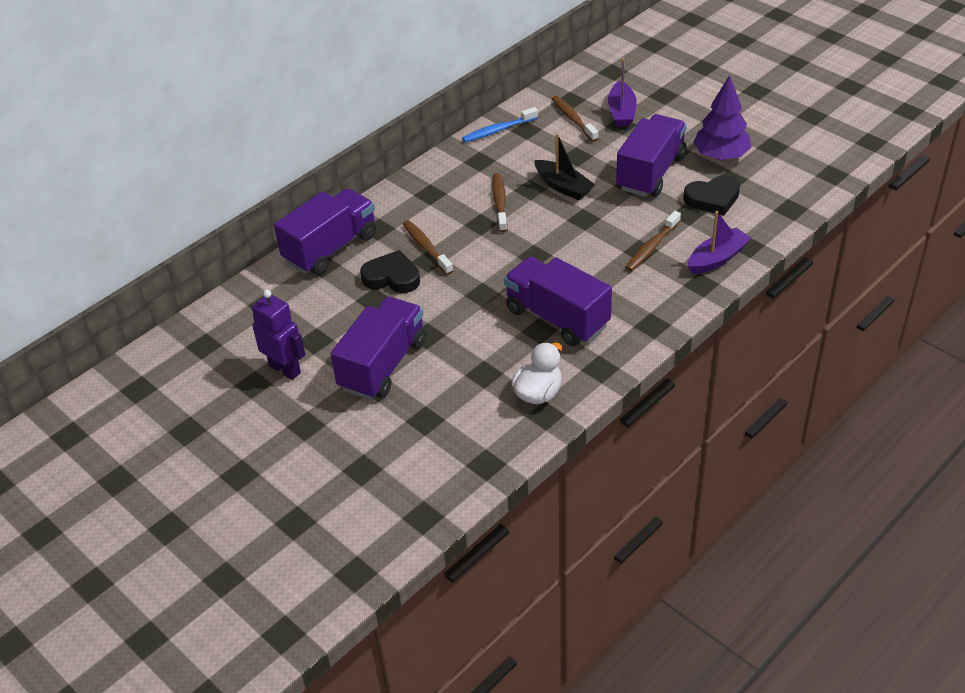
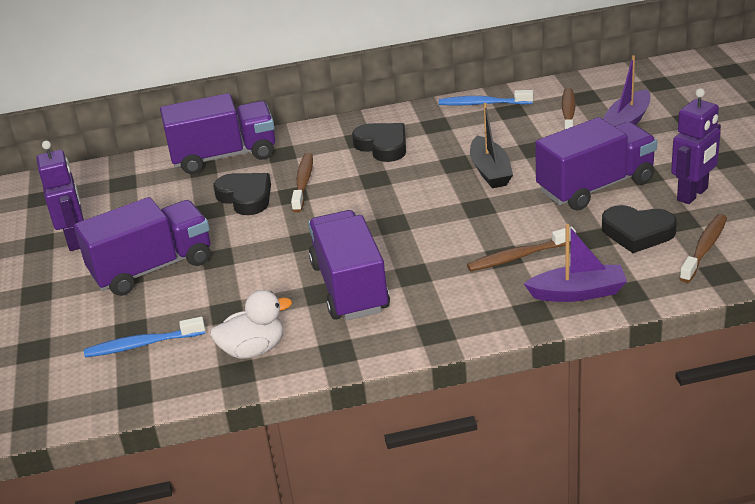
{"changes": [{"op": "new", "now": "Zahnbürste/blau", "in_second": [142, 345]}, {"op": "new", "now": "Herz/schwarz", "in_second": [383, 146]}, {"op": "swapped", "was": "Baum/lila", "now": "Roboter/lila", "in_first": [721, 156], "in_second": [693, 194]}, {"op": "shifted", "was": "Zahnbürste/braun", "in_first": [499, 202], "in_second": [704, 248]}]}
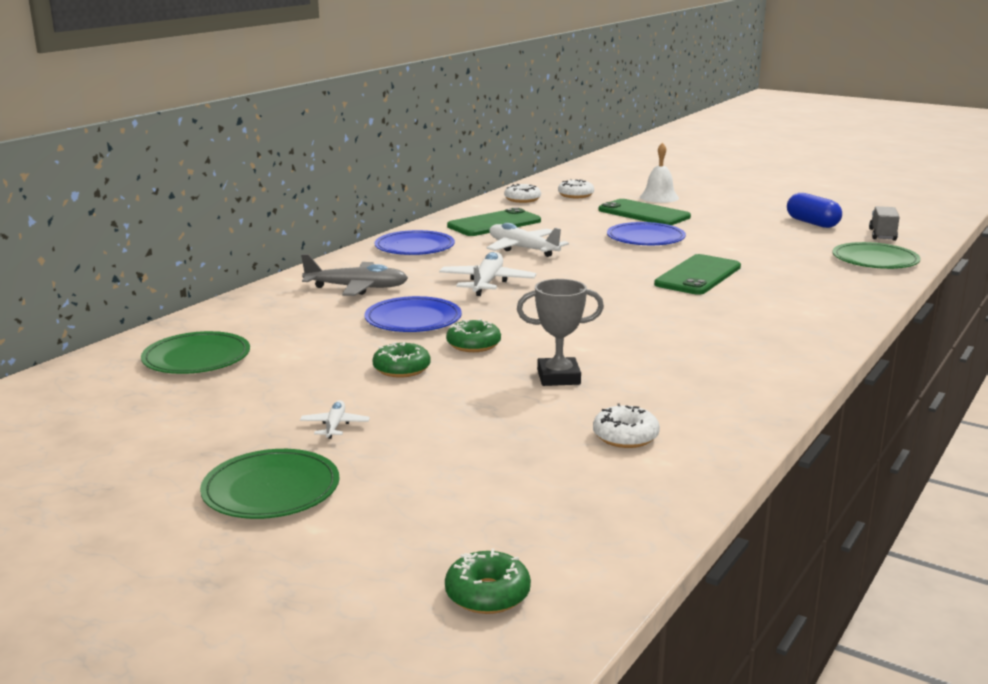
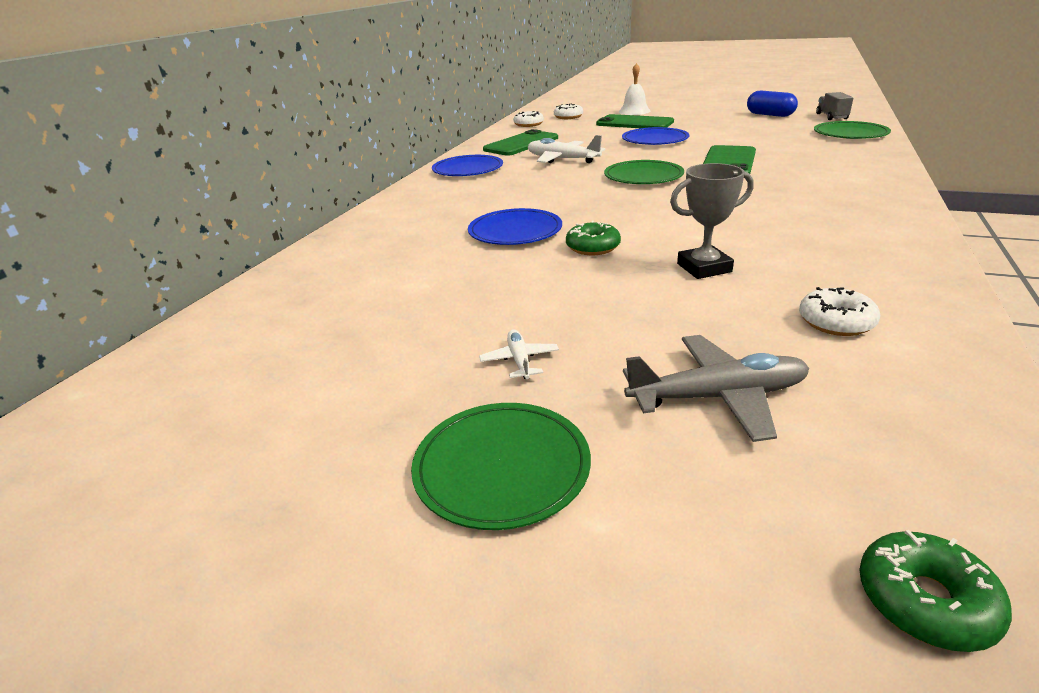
{"changes": [{"op": "shifted", "was": "Teller/grün", "in_first": [196, 358], "in_second": [643, 176]}, {"op": "shifted", "was": "Flugzeug/grau", "in_first": [357, 288], "in_second": [718, 397]}, {"op": "gone", "was": "Donut/grün", "in_first": [401, 369]}, {"op": "gone", "was": "Flugzeug/weiß", "in_first": [487, 283]}]}
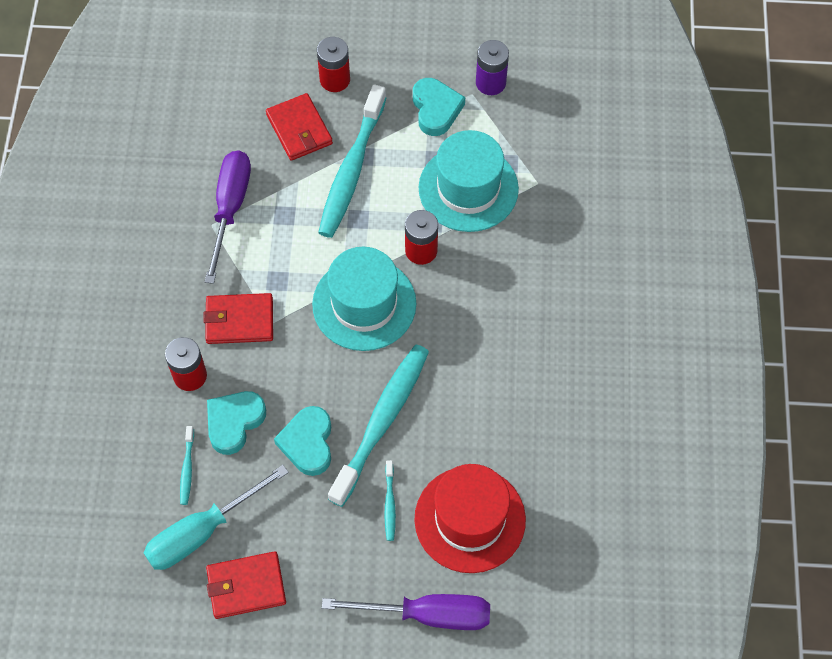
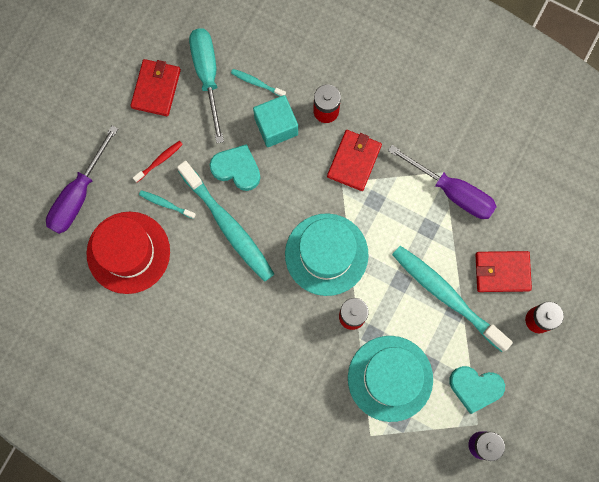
{"changes": [{"op": "new", "now": "Zahnbürste/rot", "in_second": [159, 161]}, {"op": "swapped", "was": "Herz/türkis", "now": "Kubus/türkis", "in_first": [234, 422], "in_second": [276, 126]}]}
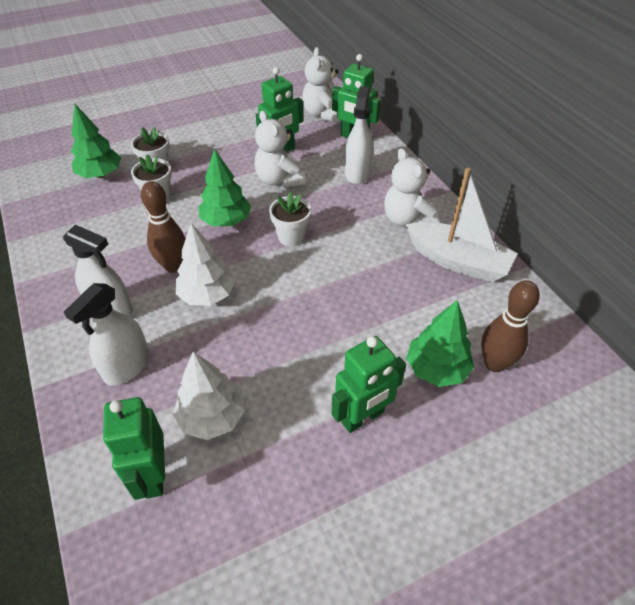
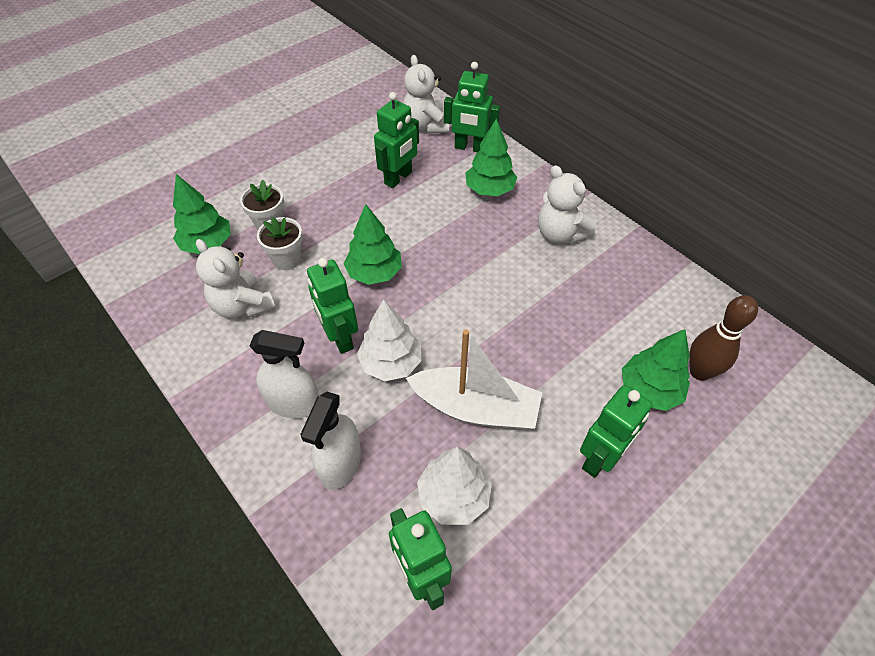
{"changes": [{"op": "shifted", "was": "Teddybär/weiß", "in_first": [279, 180], "in_second": [242, 306]}, {"op": "swapped", "was": "Bowlingkegel/braun", "now": "Roboter/grün", "in_first": [173, 266], "in_second": [339, 338]}, {"op": "shifted", "was": "Boot/weiß", "in_first": [457, 261], "in_second": [475, 408]}, {"op": "swapped", "was": "Sprühflasche/weiß", "now": "Baum/grün", "in_first": [357, 173], "in_second": [489, 190]}, {"op": "gone", "was": "Blumentopf/weiß", "in_first": [291, 237]}]}
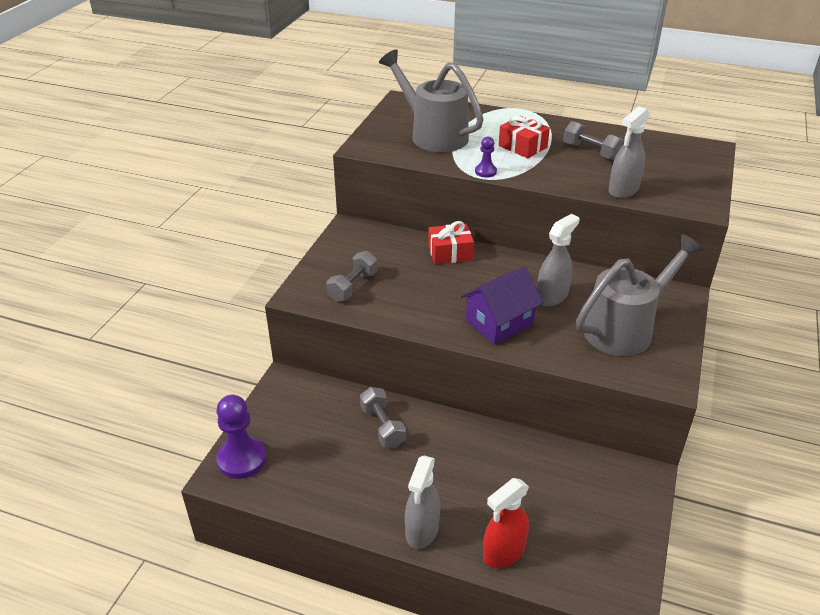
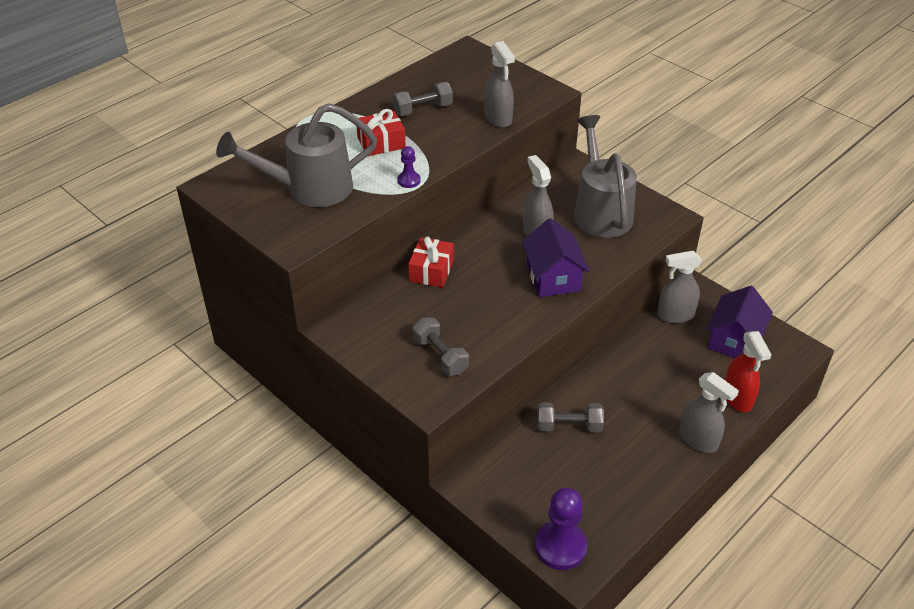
{"changes": [{"op": "new", "now": "Sprühflasche/grau", "in_second": [675, 315]}, {"op": "new", "now": "Haus/lila", "in_second": [734, 340]}]}
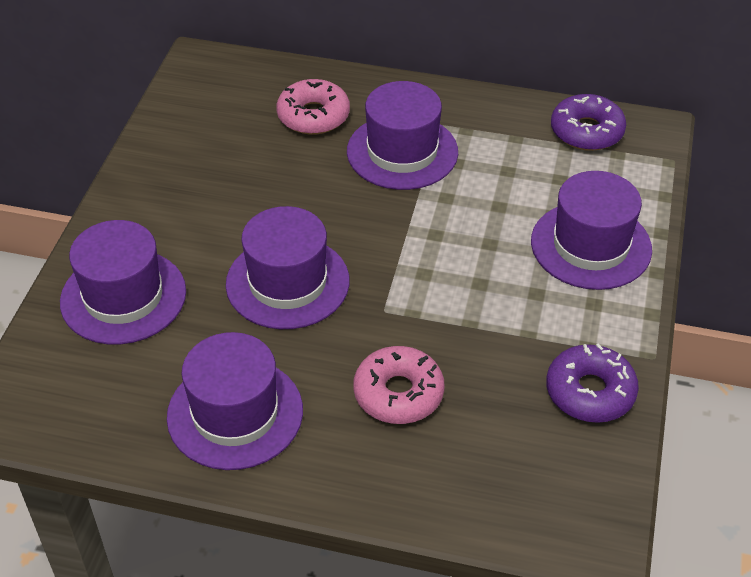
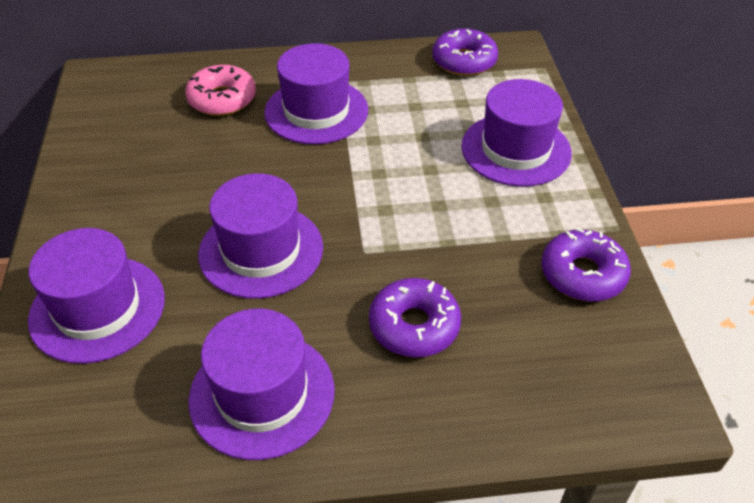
{"changes": [{"op": "repainted", "was": "Donut/rosa", "now": "Donut/lila", "in_first": [398, 393], "in_second": [414, 326]}]}
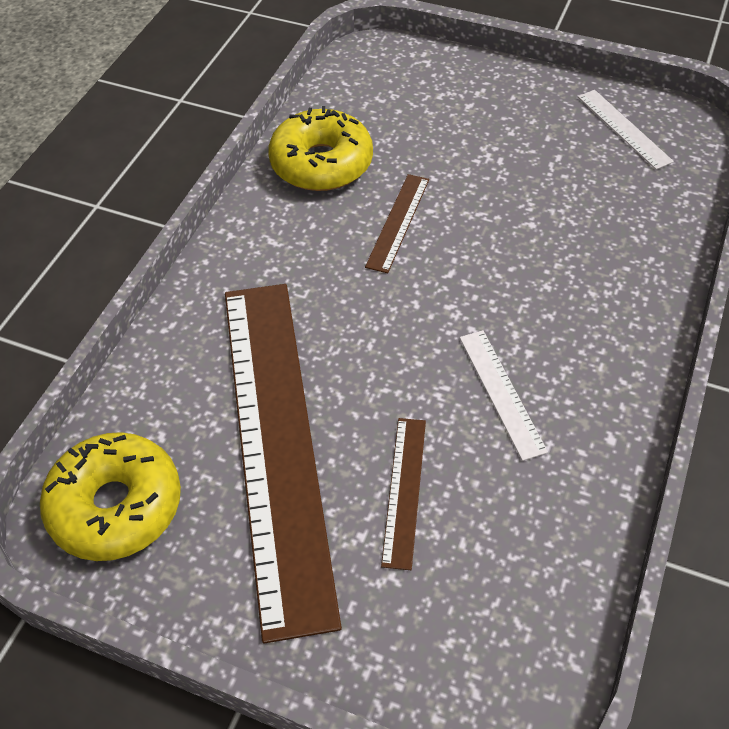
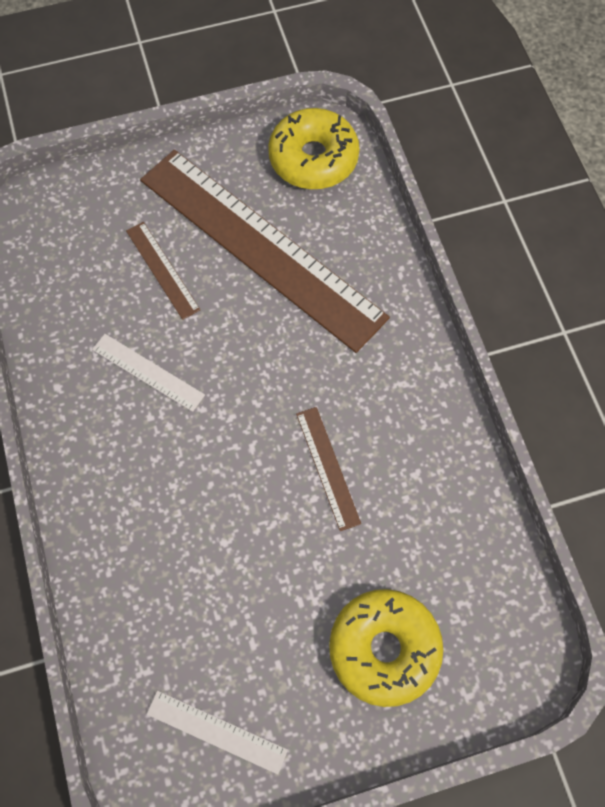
{"changes": [{"op": "shifted", "was": "Donut/gelb", "in_first": [321, 163], "in_second": [384, 648]}]}
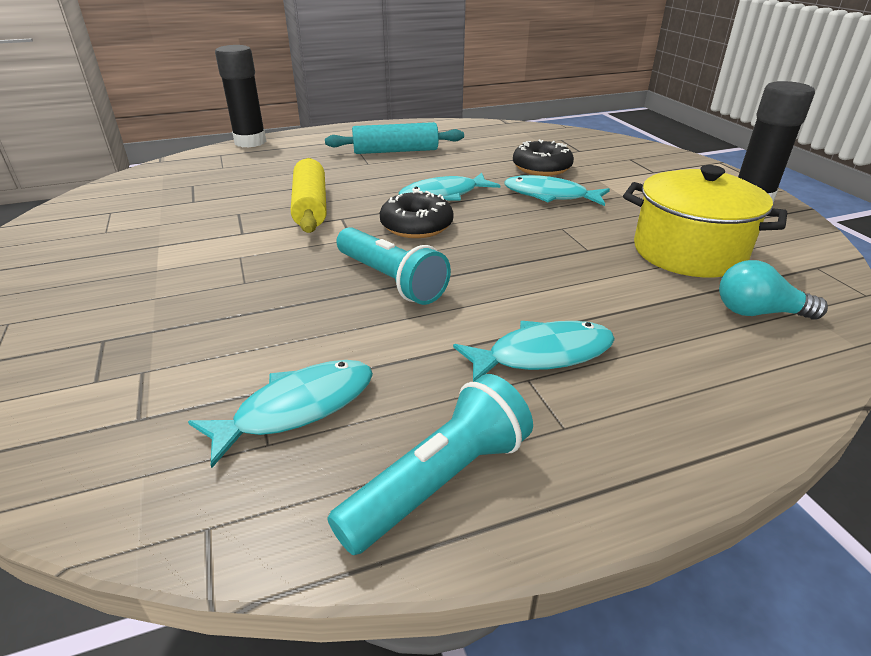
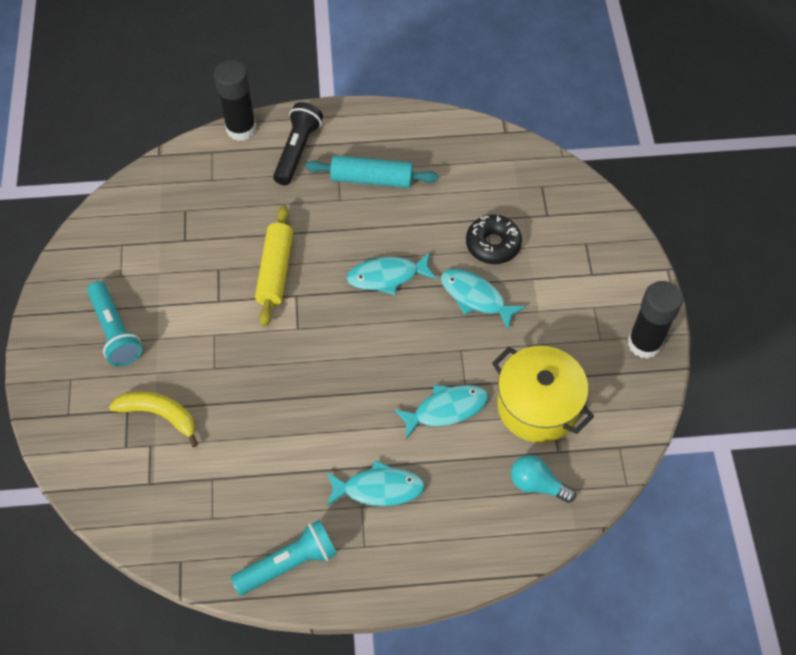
{"changes": [{"op": "shifted", "was": "Taschenlampe/türkis", "in_first": [391, 280], "in_second": [115, 331]}, {"op": "new", "now": "Banane/gelb", "in_second": [159, 414]}, {"op": "new", "now": "Taschenlampe/schwarz", "in_second": [297, 151]}, {"op": "shifted", "was": "Fisch/türkis", "in_first": [297, 408], "in_second": [446, 409]}, {"op": "gone", "was": "Donut/schwarz", "in_first": [416, 226]}]}
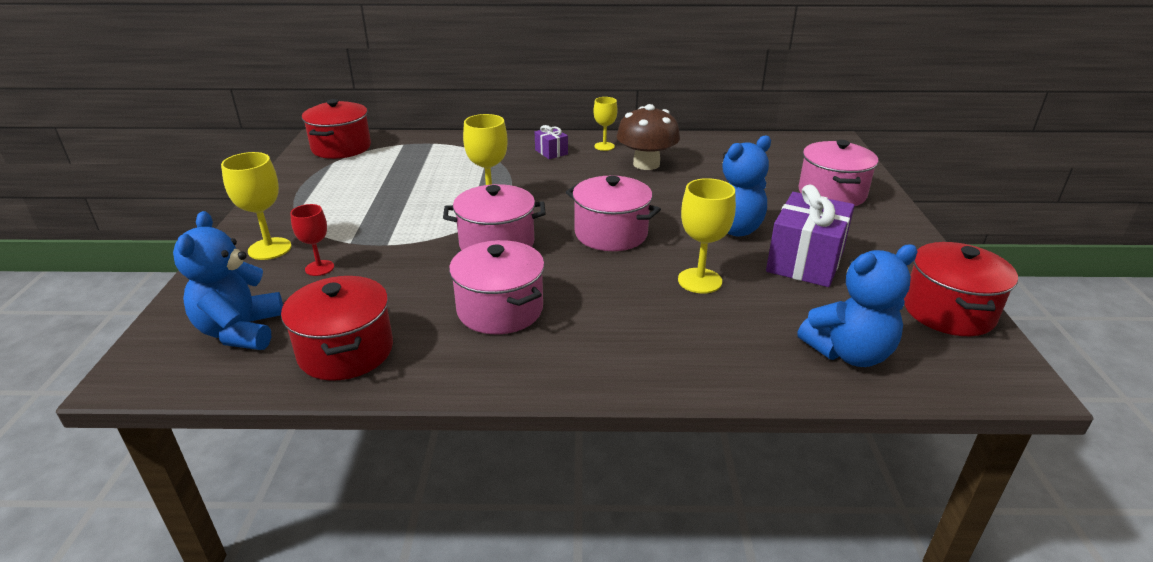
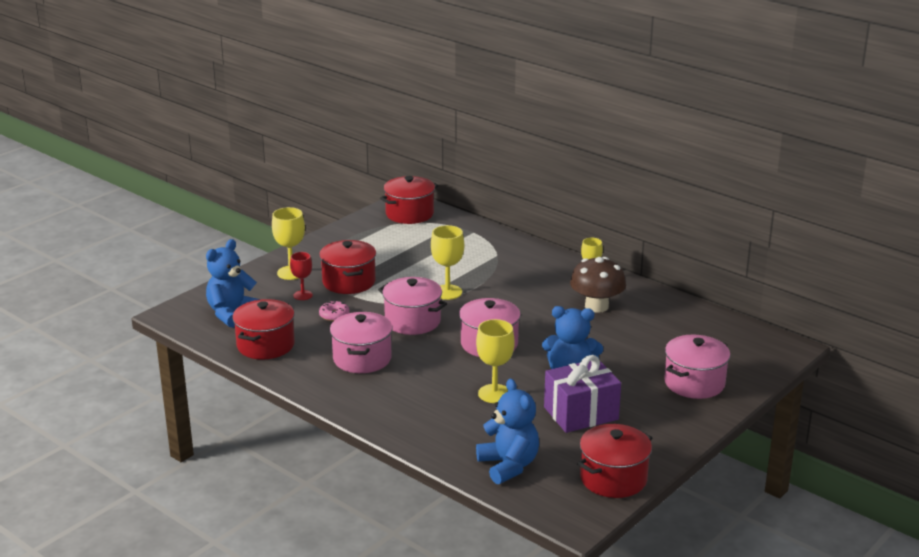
{"changes": [{"op": "new", "now": "Kochtopf/rot", "in_second": [349, 282]}, {"op": "new", "now": "Donut/rosa", "in_second": [334, 315]}, {"op": "rotated", "was": "Teddybär/blau", "in_first": [849, 353], "in_second": [508, 466], "clockwise": -135}, {"op": "gone", "was": "Geschenk/lila", "in_first": [551, 152]}]}
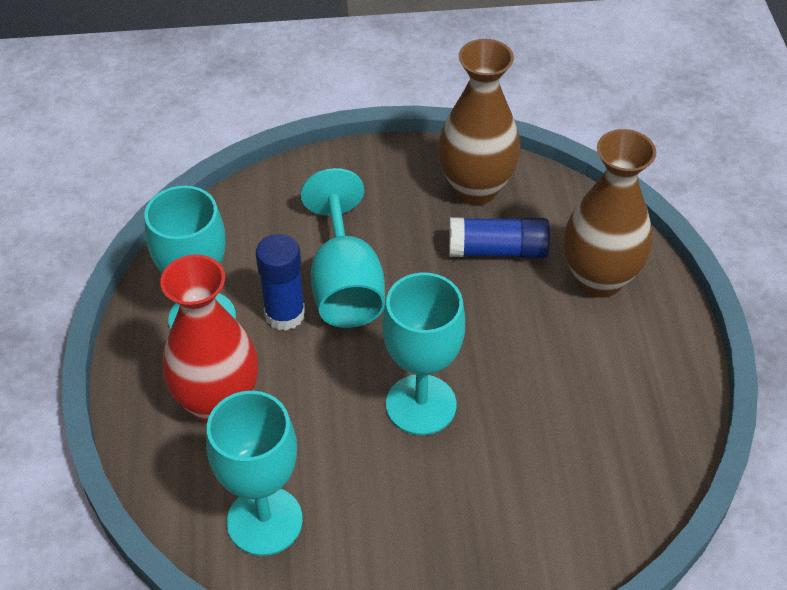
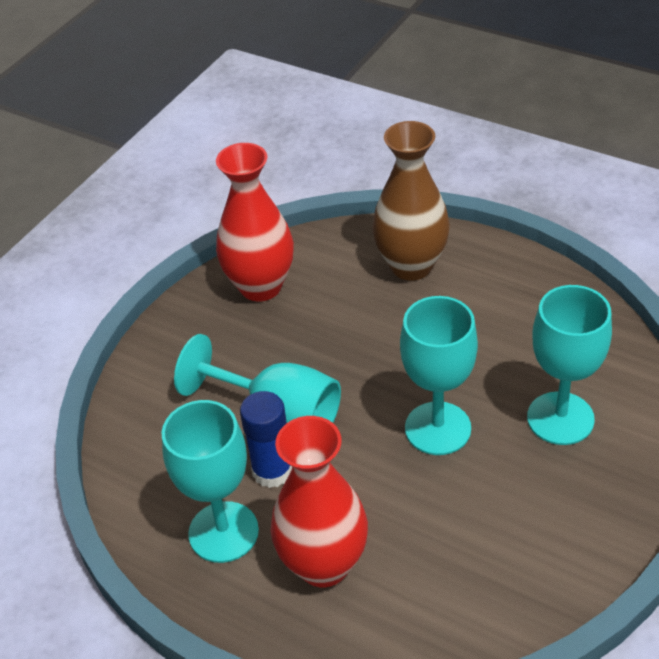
{"changes": [{"op": "repainted", "was": "Vase/braun", "now": "Vase/rot", "in_first": [476, 188], "in_second": [260, 286]}, {"op": "shifted", "was": "Kelch/türkis", "in_first": [264, 521], "in_second": [560, 418]}, {"op": "gone", "was": "Klebestift/blau", "in_first": [498, 250]}]}
